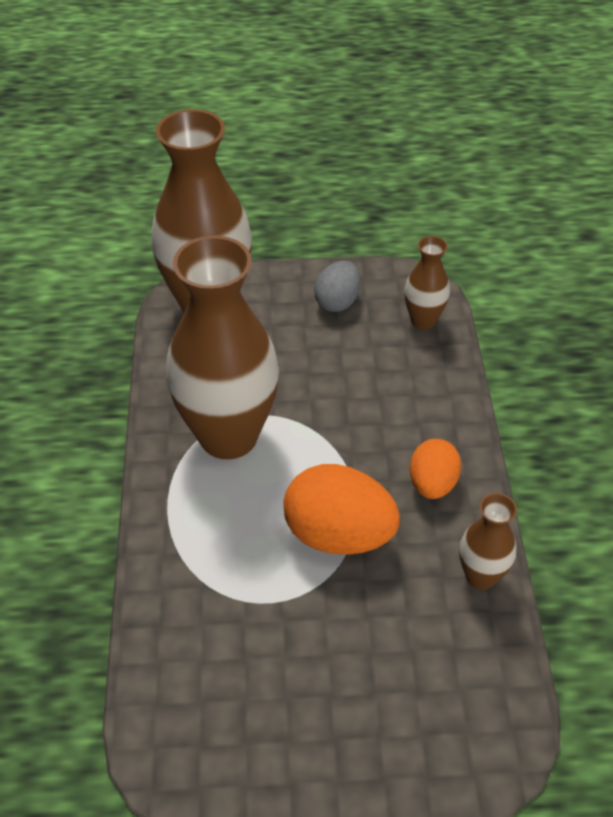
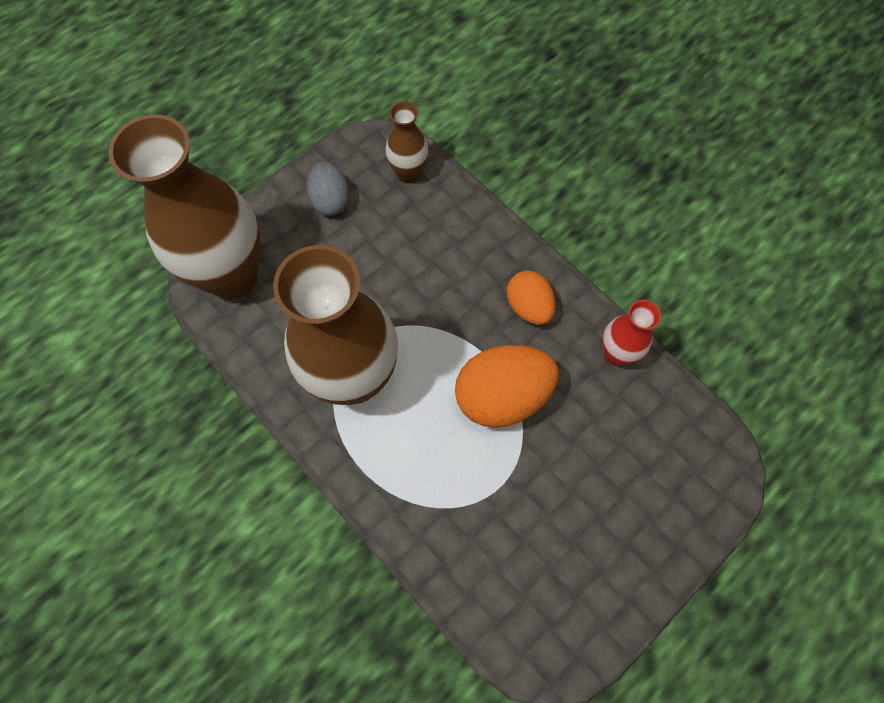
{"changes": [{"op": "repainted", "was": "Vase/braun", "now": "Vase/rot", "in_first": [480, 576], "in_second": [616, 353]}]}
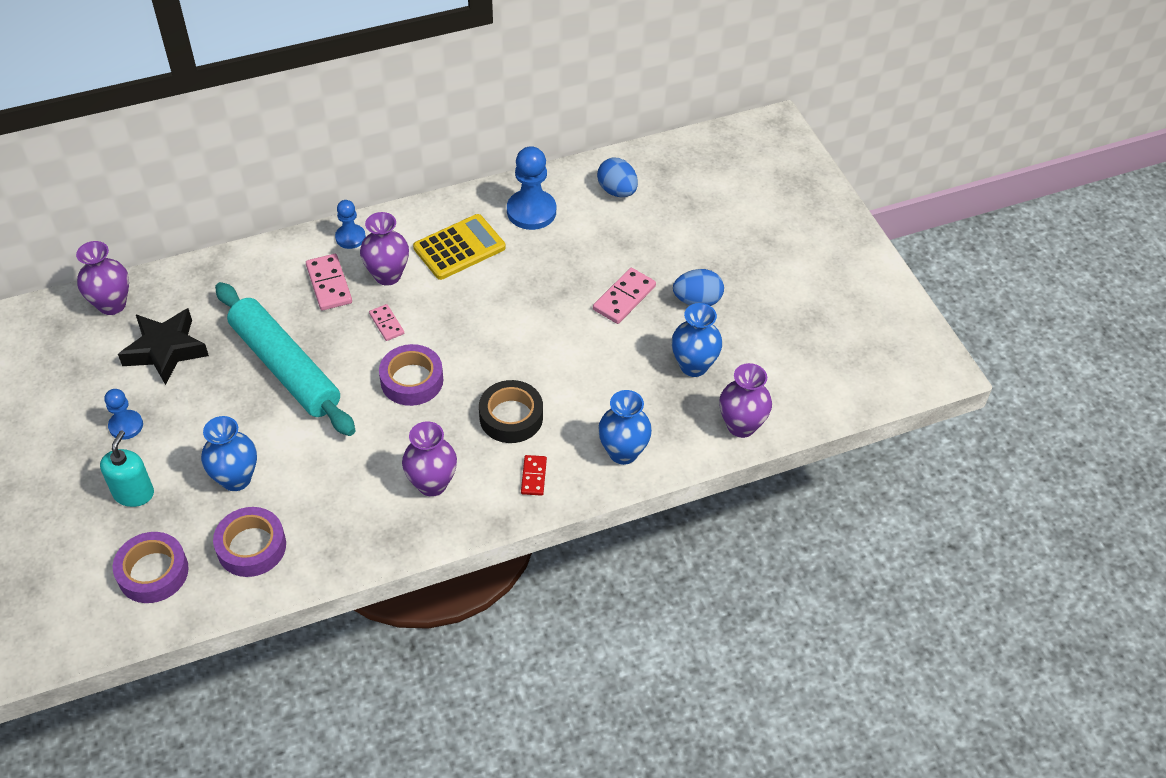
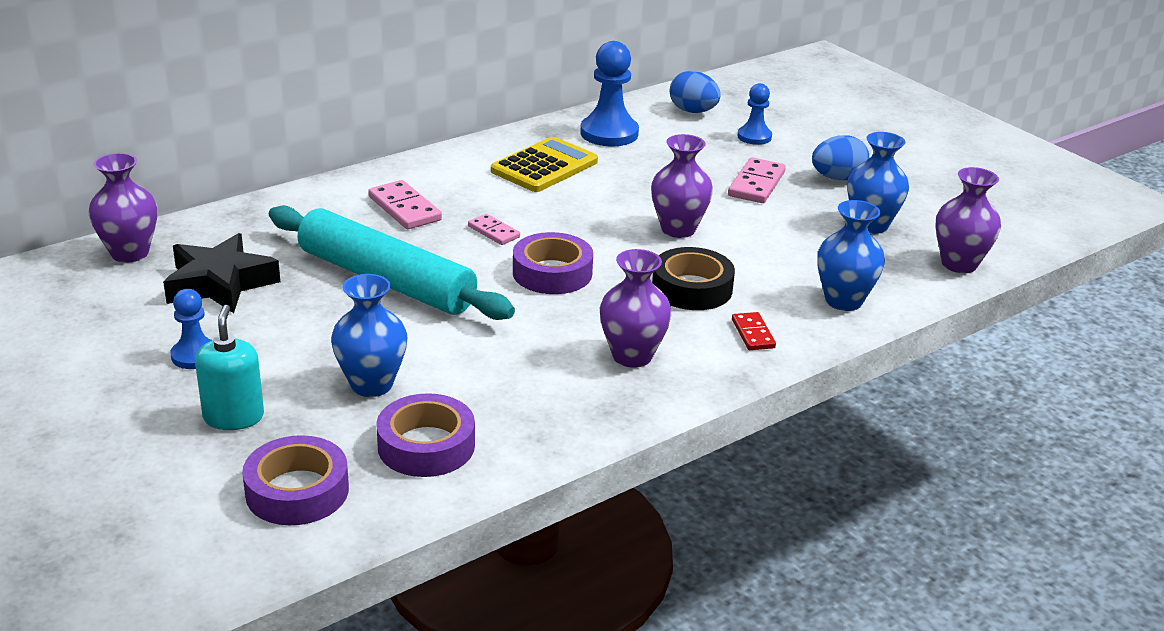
{"changes": [{"op": "shifted", "was": "Vase/lila", "in_first": [387, 275], "in_second": [678, 229]}, {"op": "shifted", "was": "Bauer/blau", "in_first": [350, 237], "in_second": [754, 137]}]}
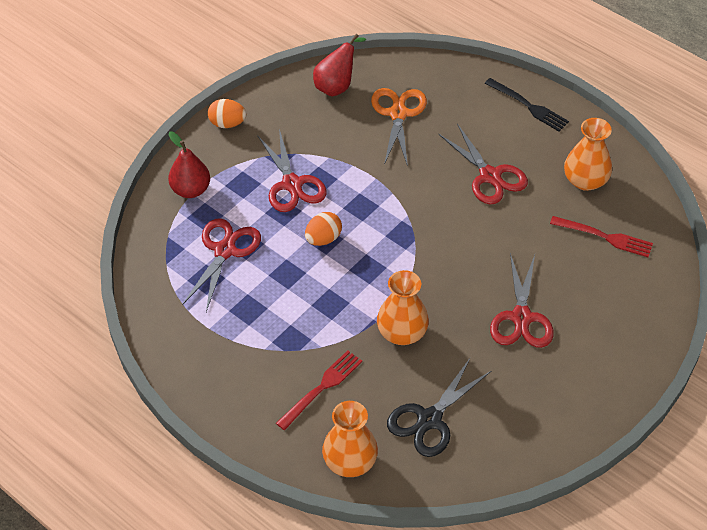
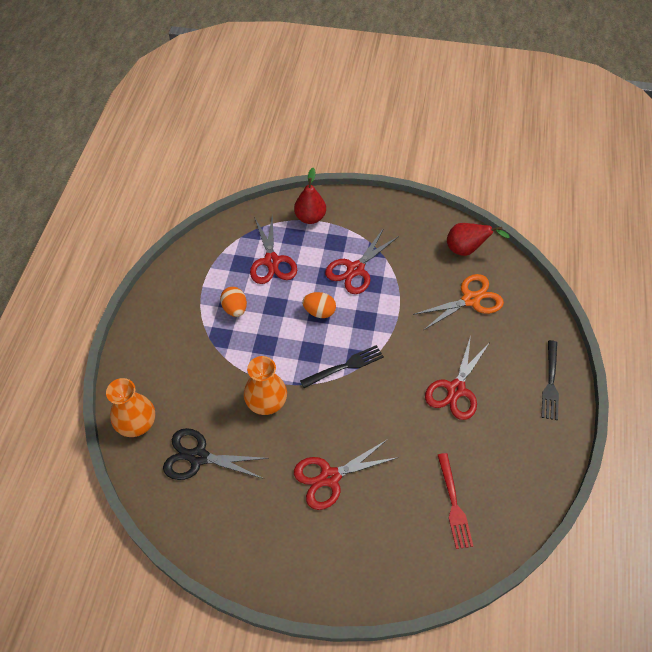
{"changes": [{"op": "shifted", "was": "Ei/orange", "in_first": [227, 123], "in_second": [235, 309]}, {"op": "rotated", "was": "Schere/rot", "in_first": [225, 250], "in_second": [272, 261], "clockwise": 90}, {"op": "new", "now": "Gabel/schwarz", "in_second": [345, 366]}, {"op": "gone", "was": "Gabel/rot", "in_first": [321, 388]}, {"op": "gone", "was": "Vase/orange", "in_first": [585, 180]}]}
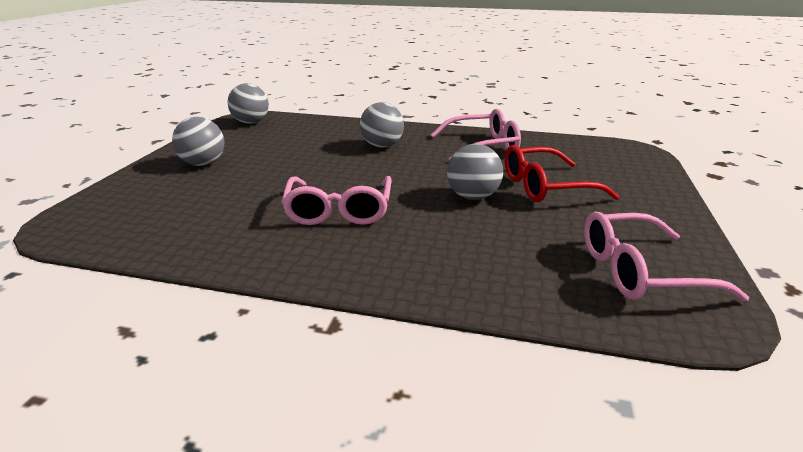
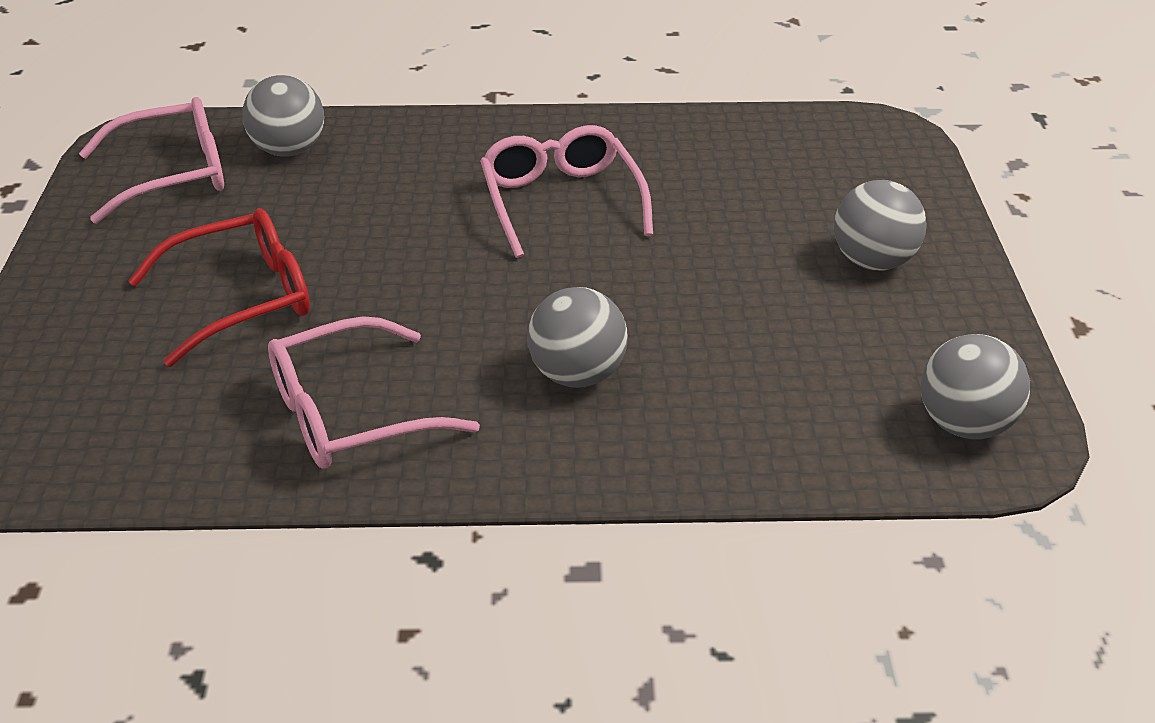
{"changes": [{"op": "shifted", "was": "Ball/grau", "in_first": [472, 196], "in_second": [289, 150]}]}
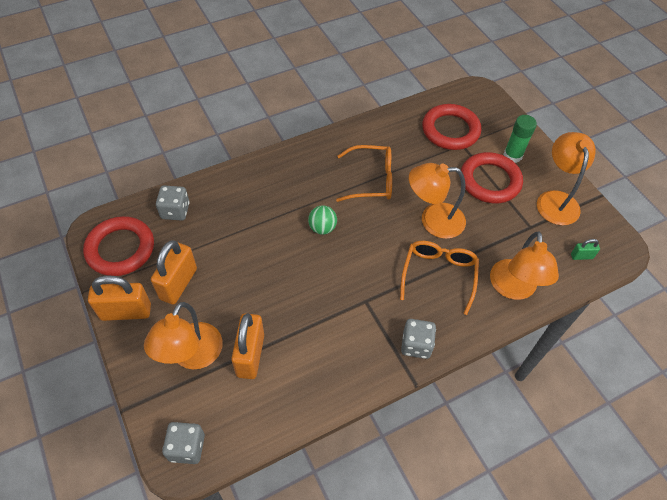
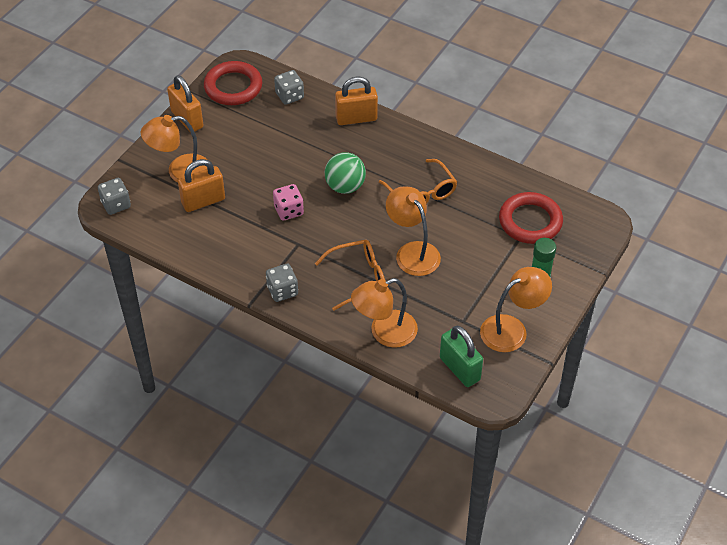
{"changes": [{"op": "new", "now": "Spielwürfel/rosa", "in_second": [289, 210]}, {"op": "scaled", "was": "Ball/grün", "in_first": [322, 228], "in_second": [345, 186], "ratio": 1.52}, {"op": "shifted", "was": "Vorhängeschloss/orange", "in_first": [178, 284], "in_second": [356, 118]}, {"op": "scaled", "was": "Vorhängeschloss/grün", "in_first": [581, 256], "in_second": [459, 369], "ratio": 2.09}, {"op": "gone", "was": "Ring/rot", "in_first": [490, 181]}]}
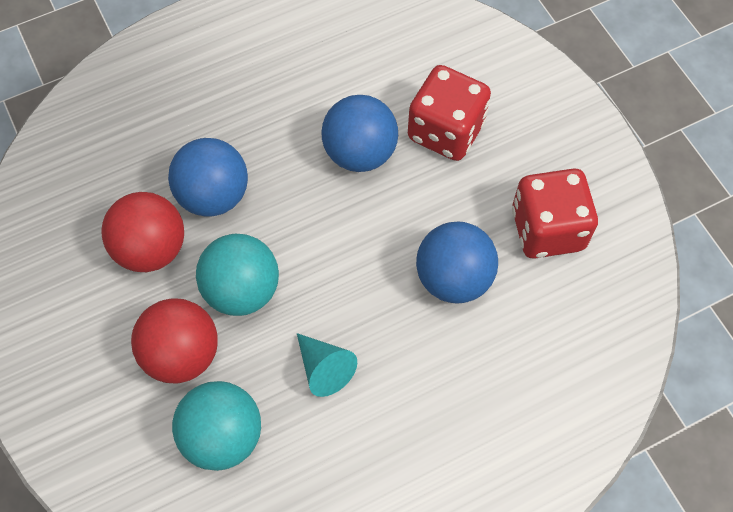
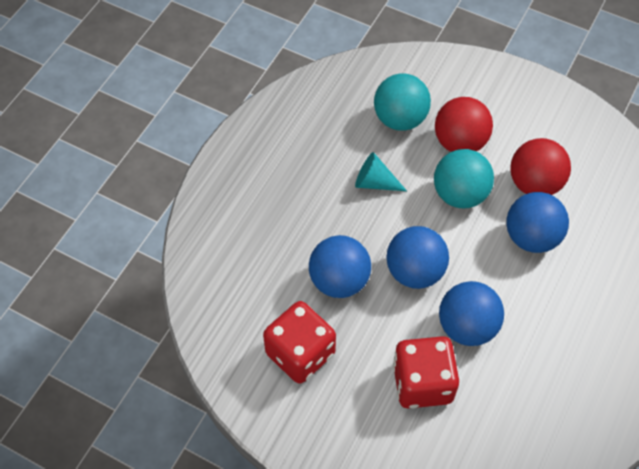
{"changes": [{"op": "new", "now": "Ball/blau", "in_second": [415, 271]}]}
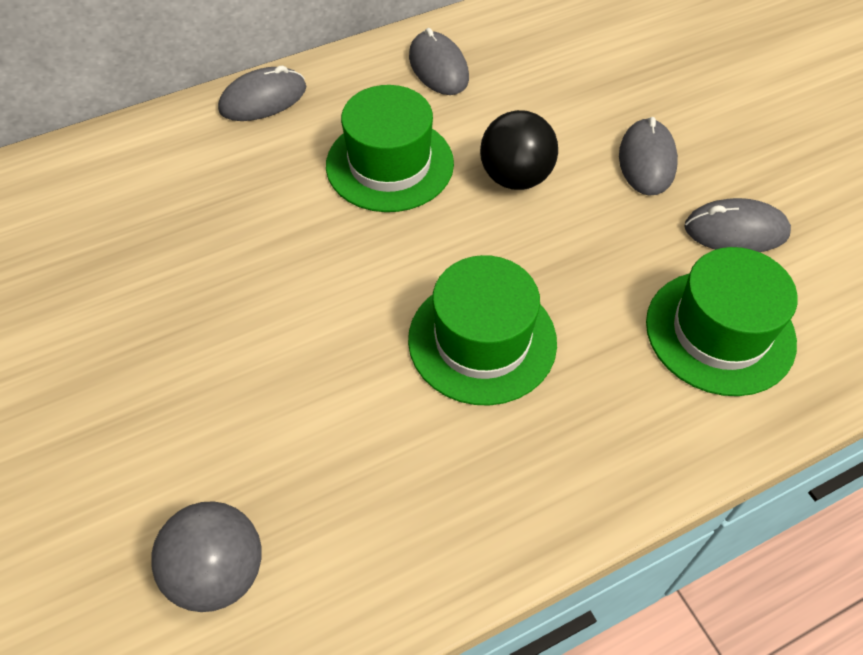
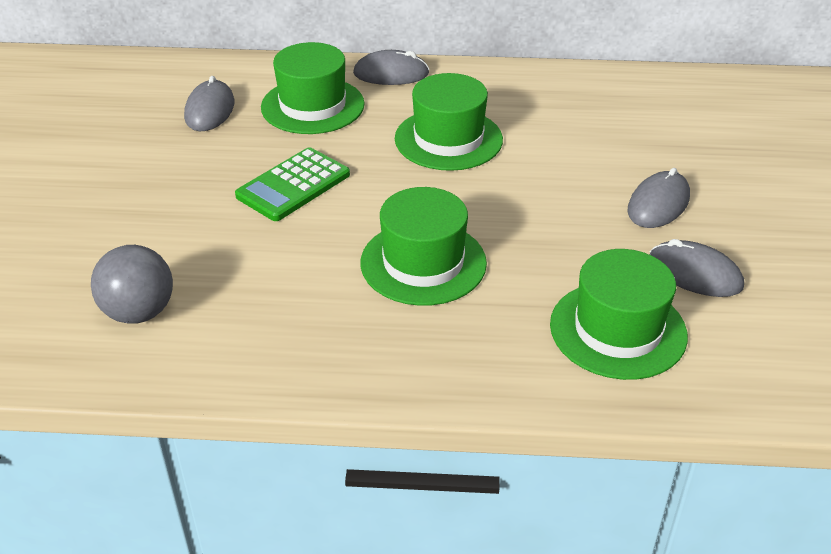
{"changes": [{"op": "shifted", "was": "Computermaus/grau", "in_first": [438, 67], "in_second": [210, 110]}, {"op": "new", "now": "Taschenrechner/grün", "in_second": [293, 185]}, {"op": "new", "now": "Hut/grün", "in_second": [312, 106]}, {"op": "gone", "was": "Ball/schwarz", "in_first": [515, 177]}]}
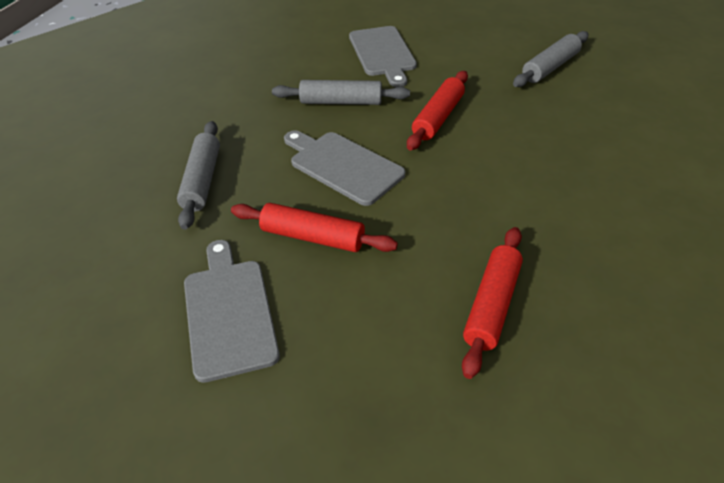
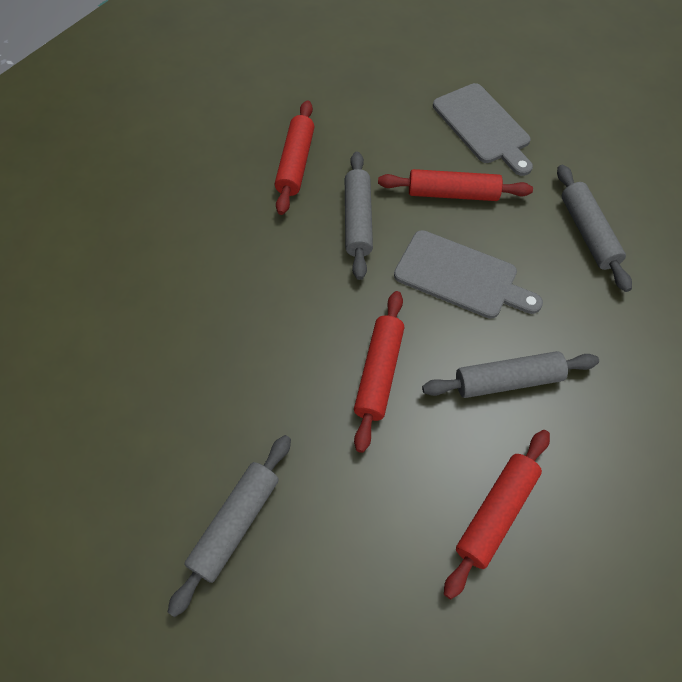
{"changes": [{"op": "new", "now": "Nudelholz/grau", "in_second": [358, 220]}, {"op": "swapped", "was": "Schneidebrett/grau", "now": "Nudelholz/rot", "in_first": [382, 53], "in_second": [496, 513]}]}
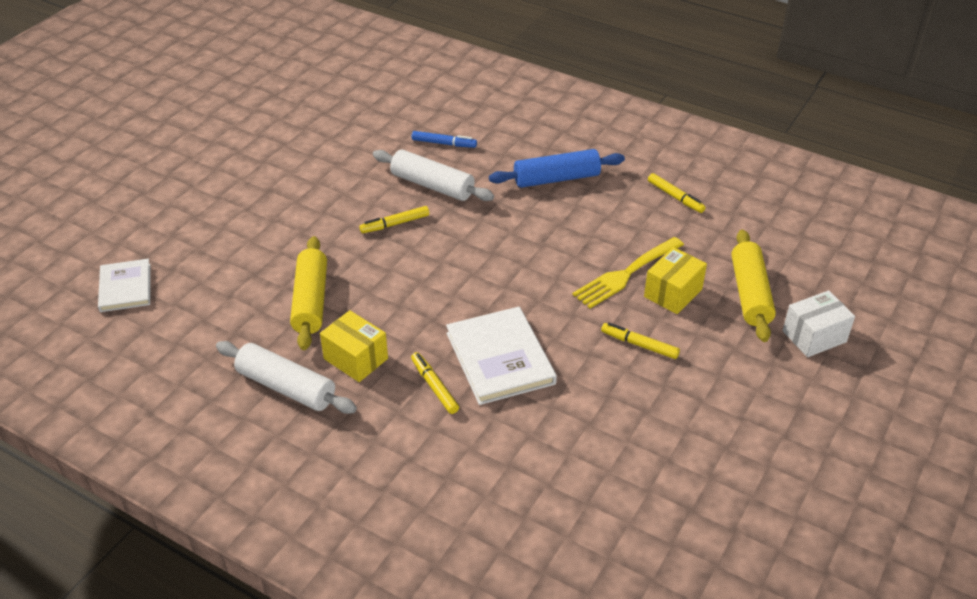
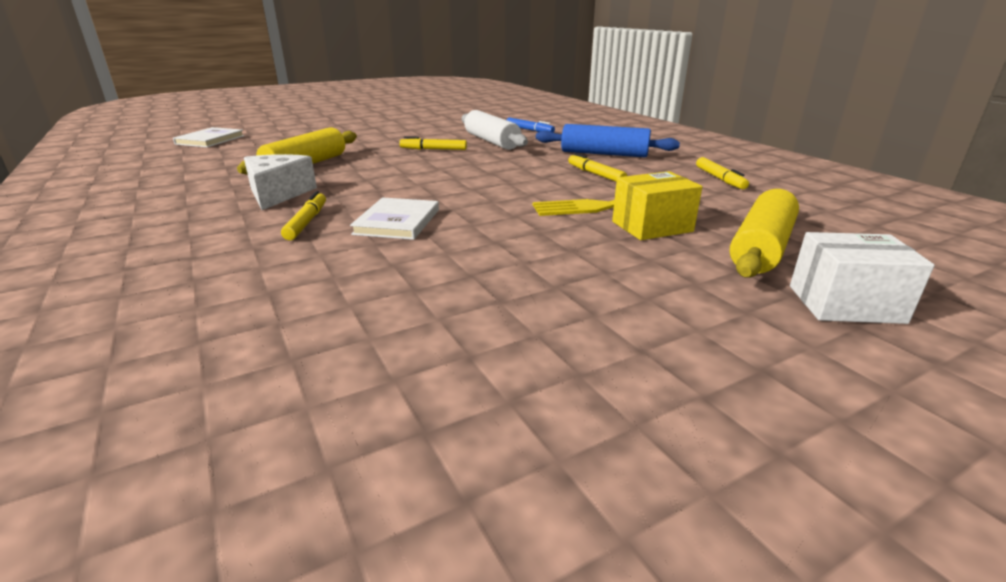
{"changes": [{"op": "swapped", "was": "Schachtel/gelb", "now": "Käse/weiß", "in_first": [356, 359], "in_second": [278, 194]}, {"op": "scaled", "was": "Buch/weiß", "in_first": [500, 358], "in_second": [397, 222], "ratio": 0.64}, {"op": "shifted", "was": "Filzstift/gelb", "in_first": [639, 345], "in_second": [595, 174]}, {"op": "gone", "was": "Nudelholz/weiß", "in_first": [286, 387]}]}
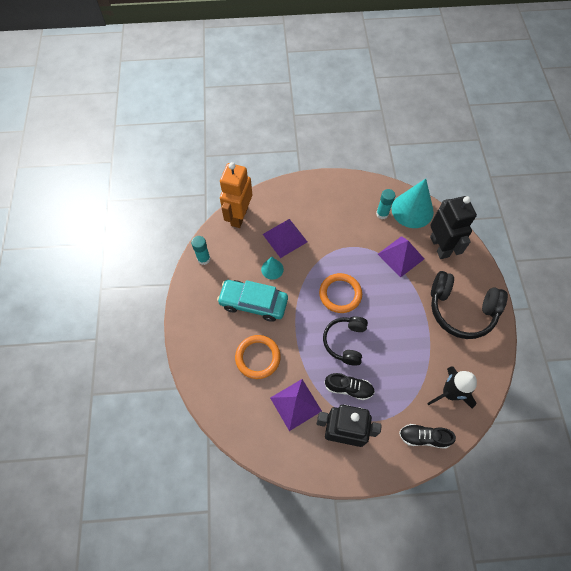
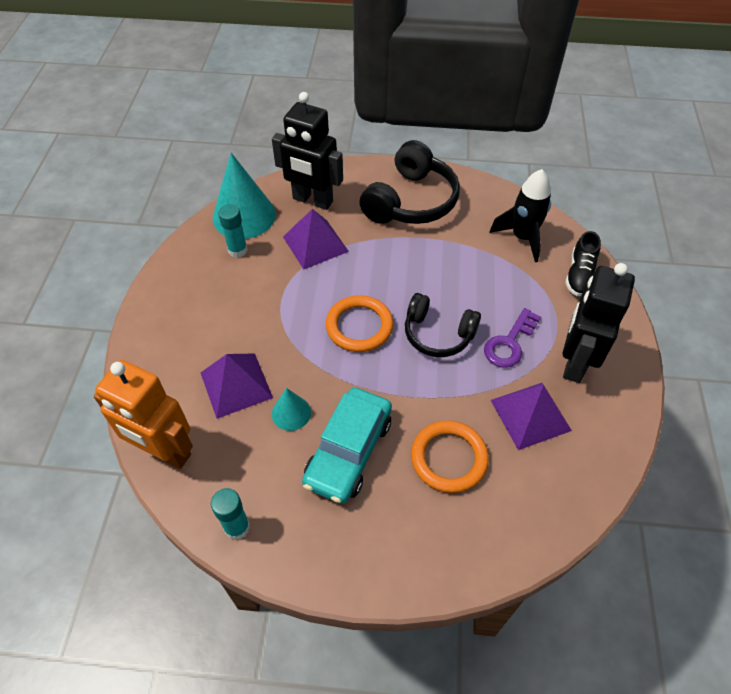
{"changes": [{"op": "rotated", "was": "Roboter/schwarz", "in_first": [440, 246], "in_second": [312, 200], "clockwise": -150}, {"op": "swapped", "was": "Schuh/schwarz", "now": "Schlüssel/lila", "in_first": [348, 388], "in_second": [509, 343]}]}
